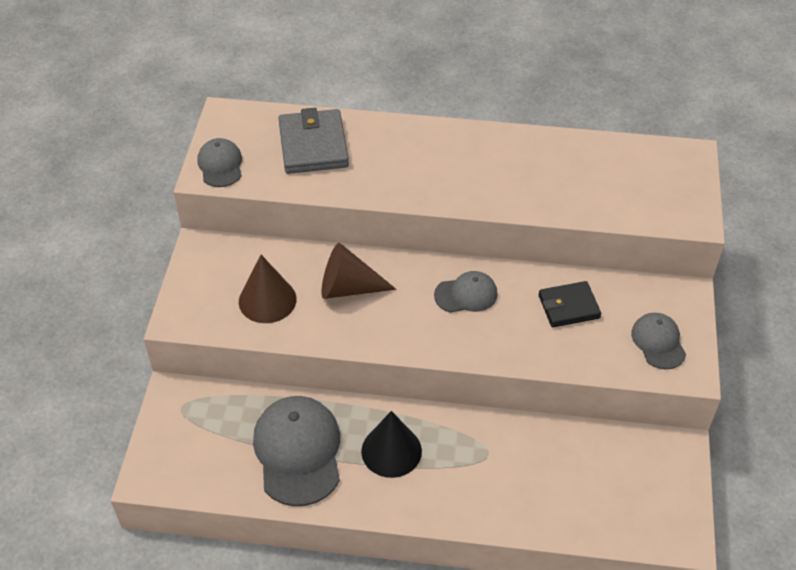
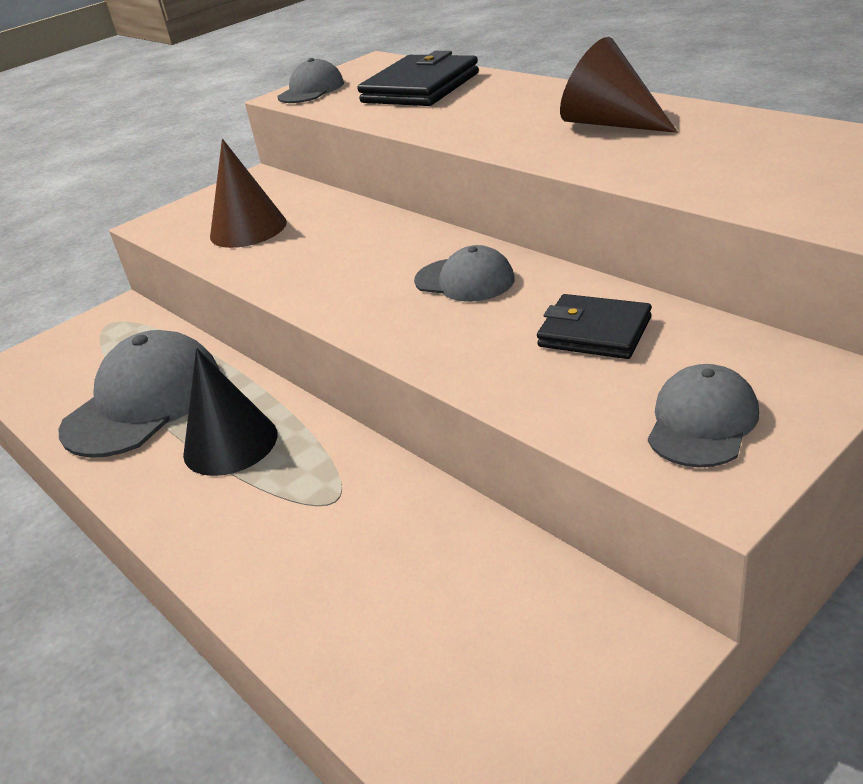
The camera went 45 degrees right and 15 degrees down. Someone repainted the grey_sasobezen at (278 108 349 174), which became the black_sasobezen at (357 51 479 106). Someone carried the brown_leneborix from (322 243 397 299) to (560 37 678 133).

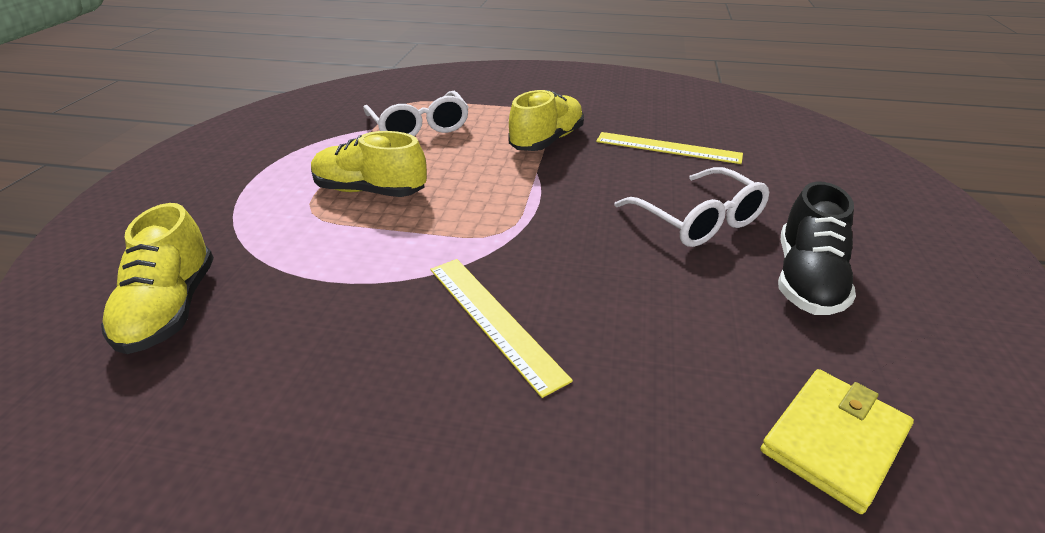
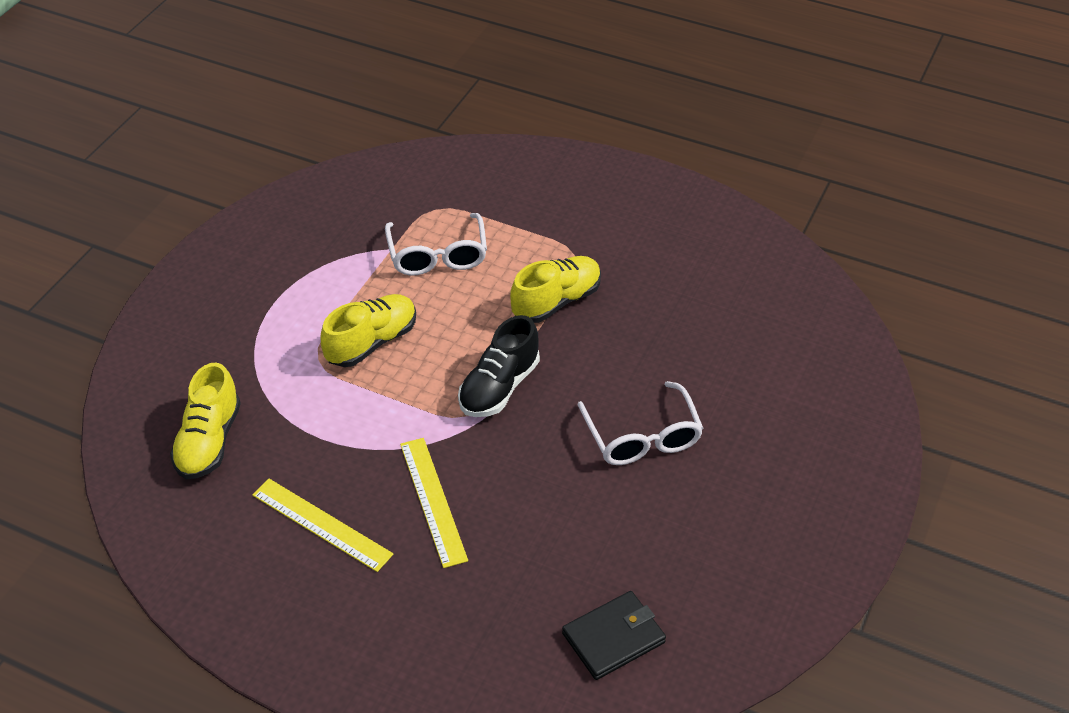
The camera went 15 degrees right and 10 degrees up. Someone rotated the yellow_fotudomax at (311 131 427 197) by 105 degrees clockwise. Someone carried the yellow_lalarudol from (596 132 743 164) to (252 479 393 572). Someone carried the black_fotudomax from (778 182 856 315) to (458 315 540 417). Someone repainted the yellow_sasobezen at (761 369 914 514), which became the black_sasobezen at (562 591 666 680).

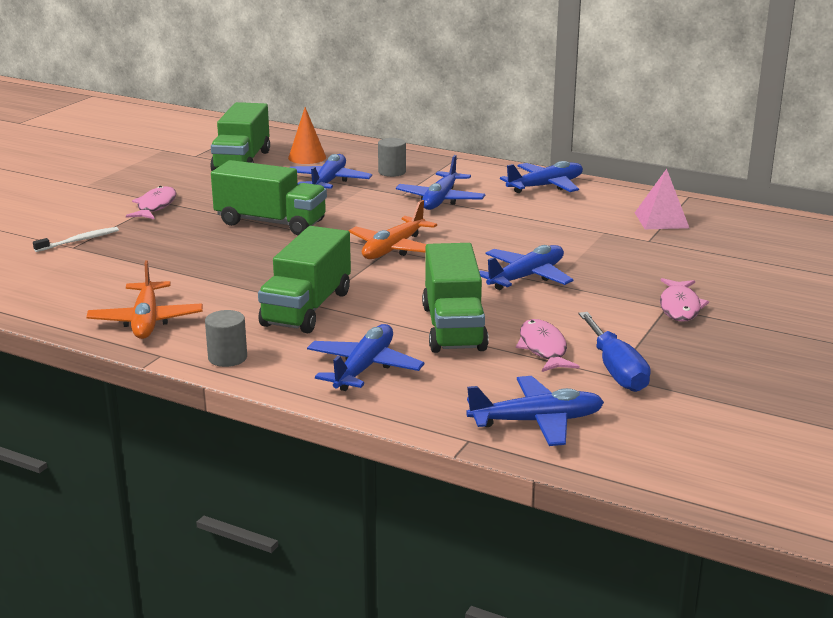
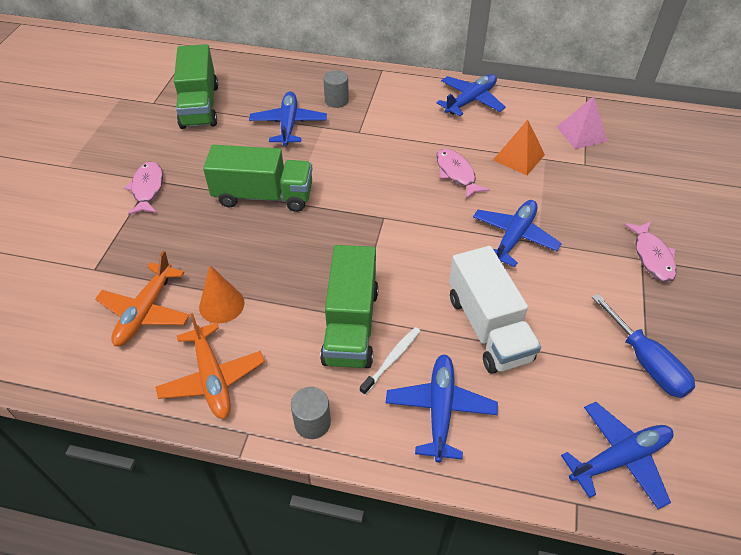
The camera went 15 degrees left and 25 degrees up. Someone carried the orange_leneborix from (288 107 326 164) to (199 265 245 323). Someone took away the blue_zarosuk at (396 155 485 210). Someone carried the orange_zarosuk from (349 200 437 259) to (95 251 190 346). Someone carried the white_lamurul from (33 227 119 252) to (360 327 420 395). Someone repainted the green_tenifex at (422 243 489 353), which became the white_tenifex at (449 246 541 374). Someone carried the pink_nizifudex from (516 319 580 372) to (436 149 490 199). Someone put down the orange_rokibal at (493 120 545 175).

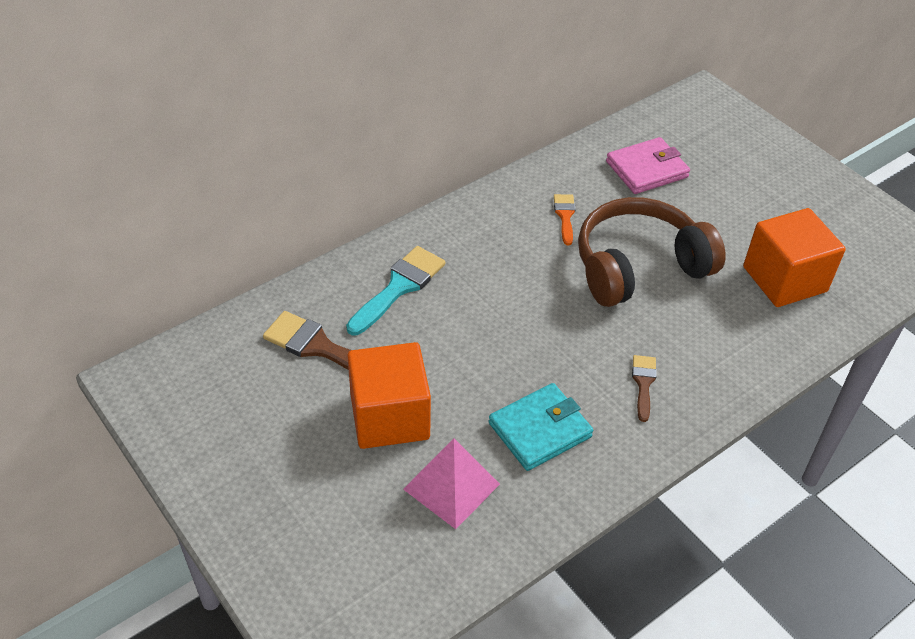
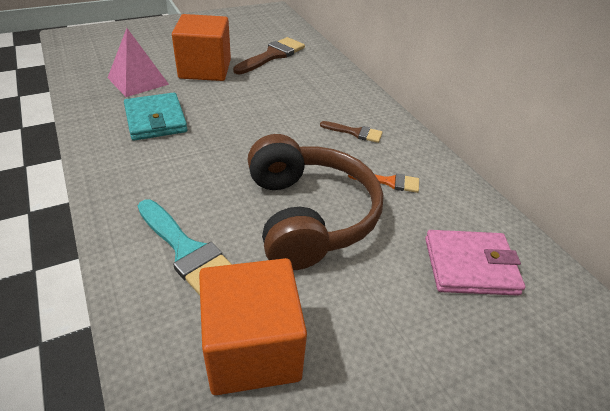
The camera went 100 degrees right and 5 degrees down. Someone rotated the pink_sasobezen at (606 137 690 194) by 75 degrees counterclockwise. Someone carried the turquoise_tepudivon from (346 246 445 335) to (138 199 232 296). Someone carried the brown_tepudivon from (632 355 657 422) to (320 121 383 143).

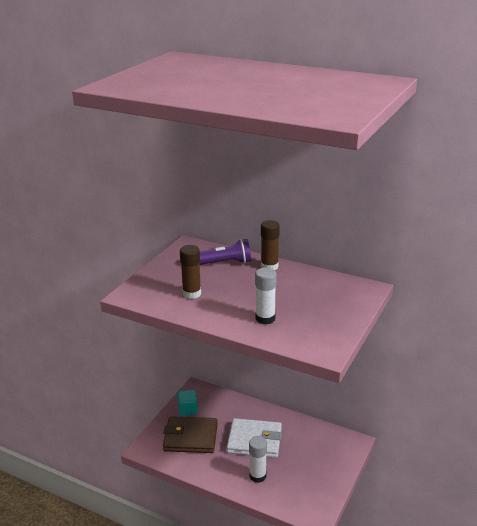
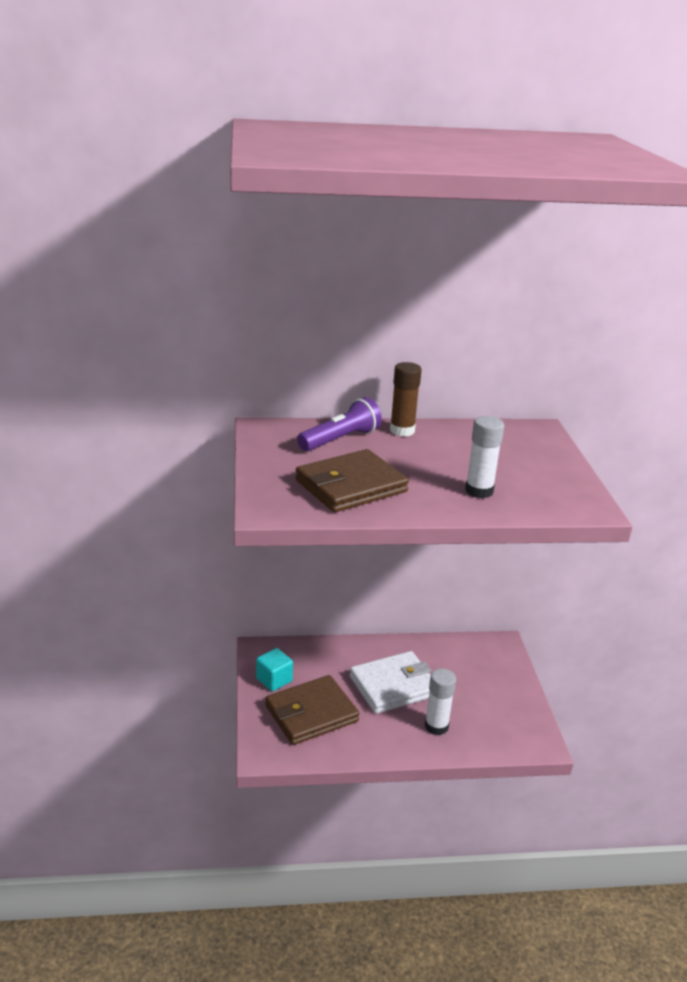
The camera went 35 degrees left and 0 degrees up. Someone swapped the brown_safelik at (180 245 201 299) for the brown_sasobezen at (295 449 409 512).

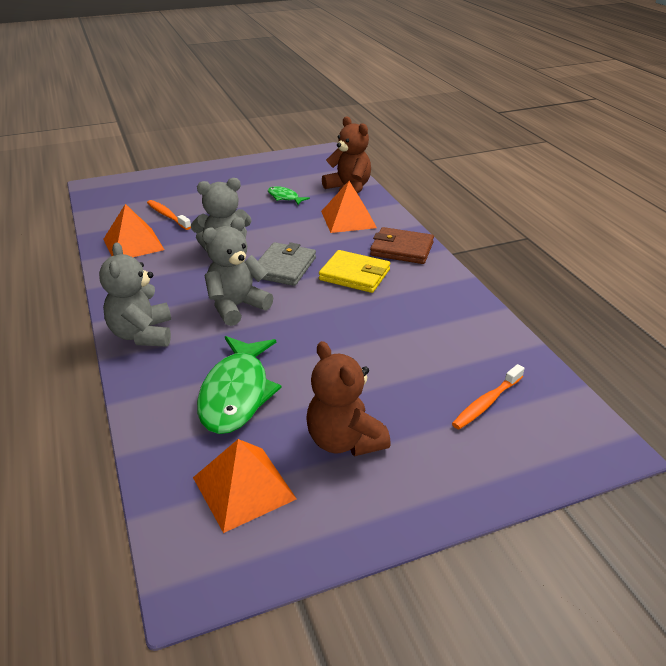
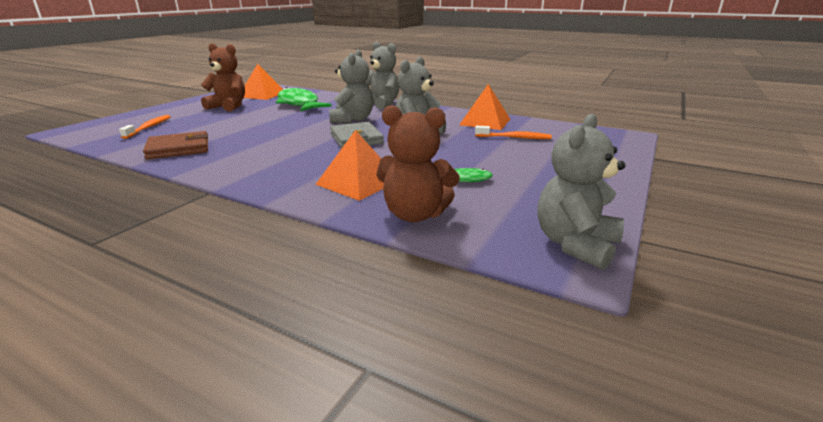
The camera went 140 degrees right and 10 degrees down. Someone carried the brown_sasobezen from (370 227 434 264) to (143 131 208 159). Someone took away the yellow_sasobezen at (319 250 390 293). Someone put down the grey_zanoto at (538 114 626 270).

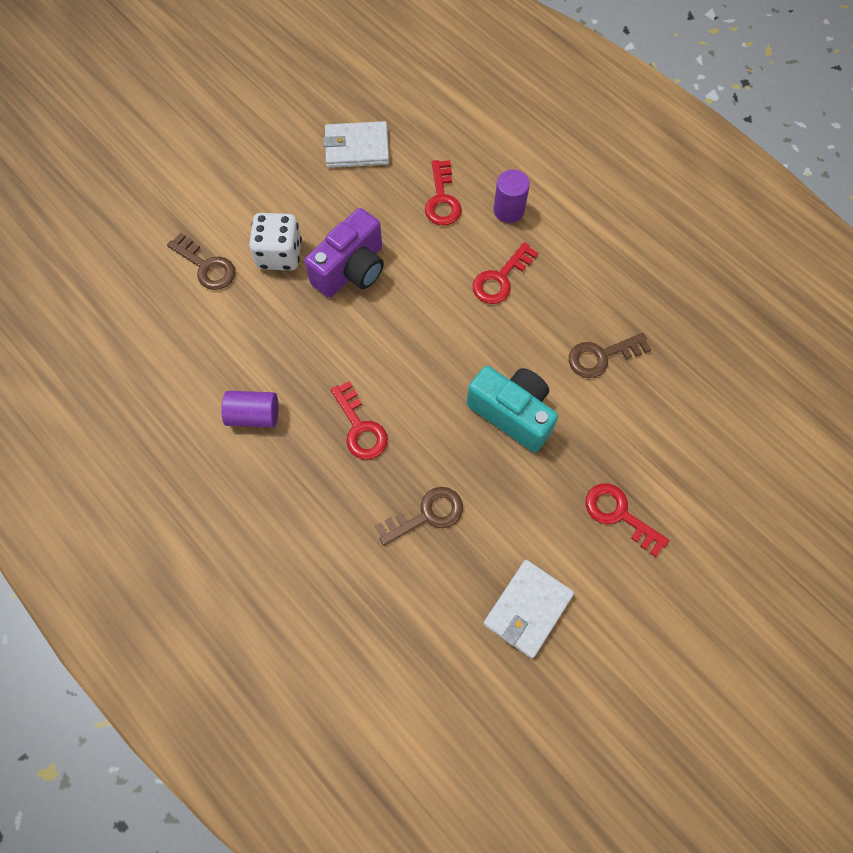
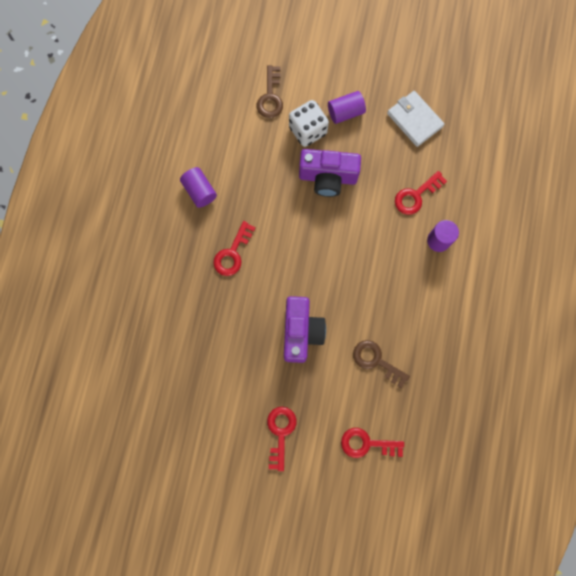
The camera went 55 degrees right and 10 degrees up. Someone carried the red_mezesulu from (473 242 539 304) to (341 428 404 458). Someone repainted the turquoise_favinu at (467 366 558 452), which became the purple_favinu at (284 296 326 363). Someone took away the brown_mezesulu at (375 487 463 546). Someone took away the white_sasobezen at (483 560 574 658). Someone put down the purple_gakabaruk at (328 91 366 124).

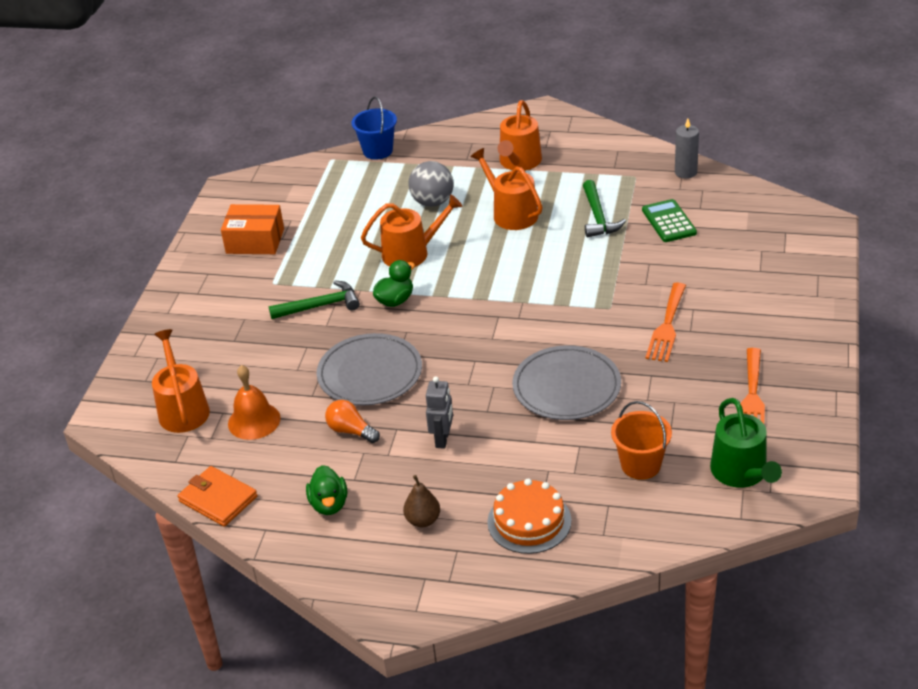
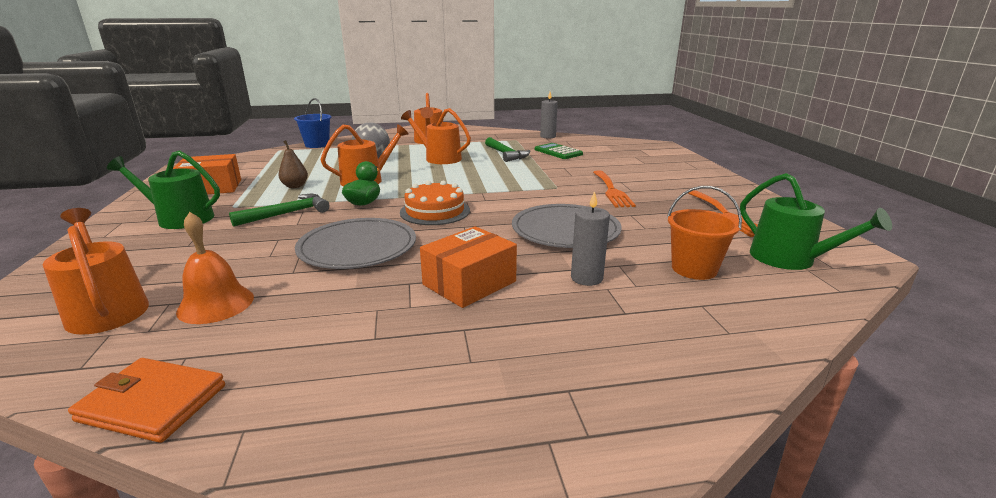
The camera went 25 degrees left and 15 degrees down. Someone swapped the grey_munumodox at (426 376 453 449) for the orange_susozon at (420 226 517 308). Someone took away the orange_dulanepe at (325 400 380 443). Someone took away the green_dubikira at (306 465 347 515). Someone carried the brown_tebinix from (403 475 440 527) to (278 140 308 188). Someone carried the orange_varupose from (487 479 571 554) to (400 181 470 225). Someone put down the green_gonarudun at (107 151 220 229). Someone put down the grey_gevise at (571 191 610 286).

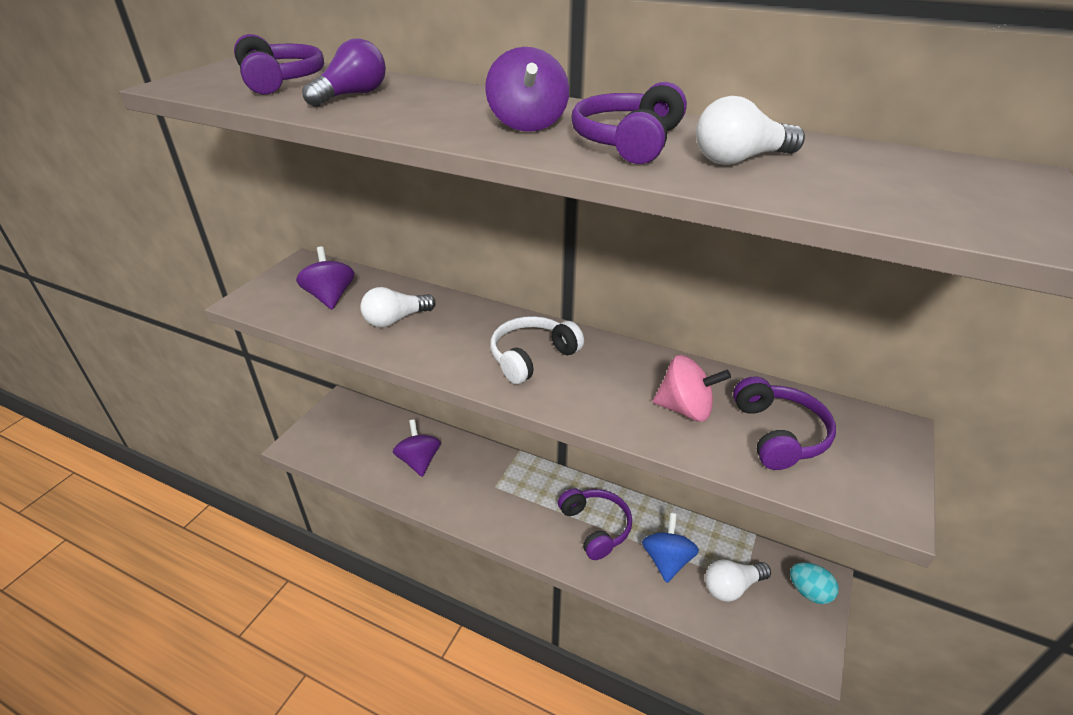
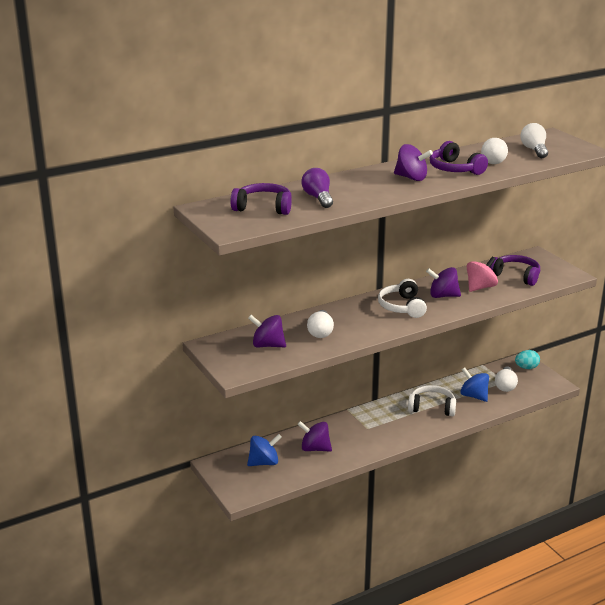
The camera went 55 degrees left and 10 degrees down. Someone repainted the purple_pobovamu at (558 488 632 560), which became the white_pobovamu at (408 385 456 416). Someone put down the white_dulanepe at (520 123 548 158). Someone put down the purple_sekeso at (426 267 461 298). Someone put down the blue_sekeso at (247 434 282 466).

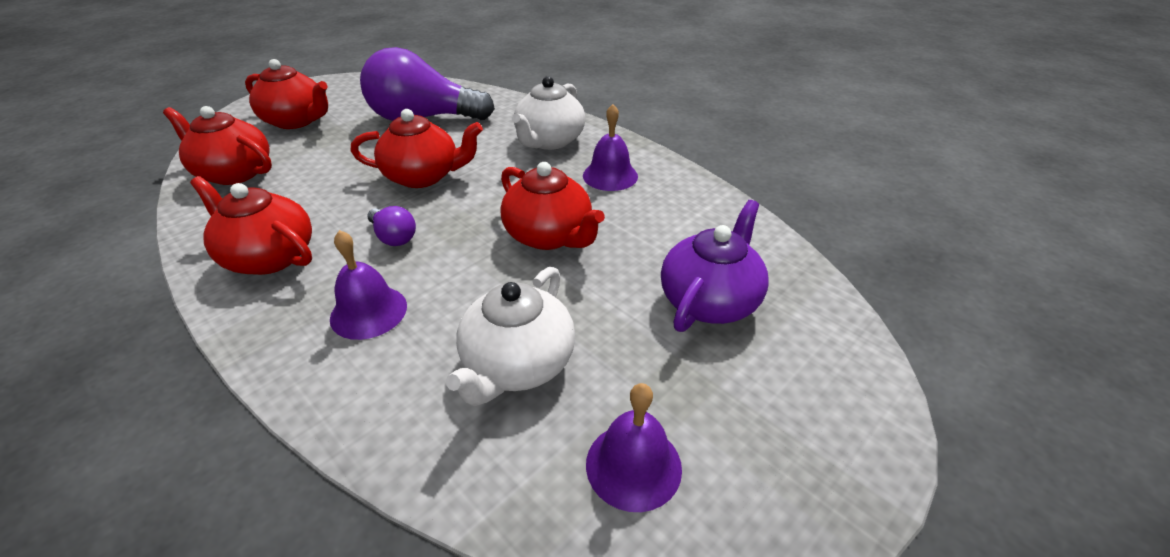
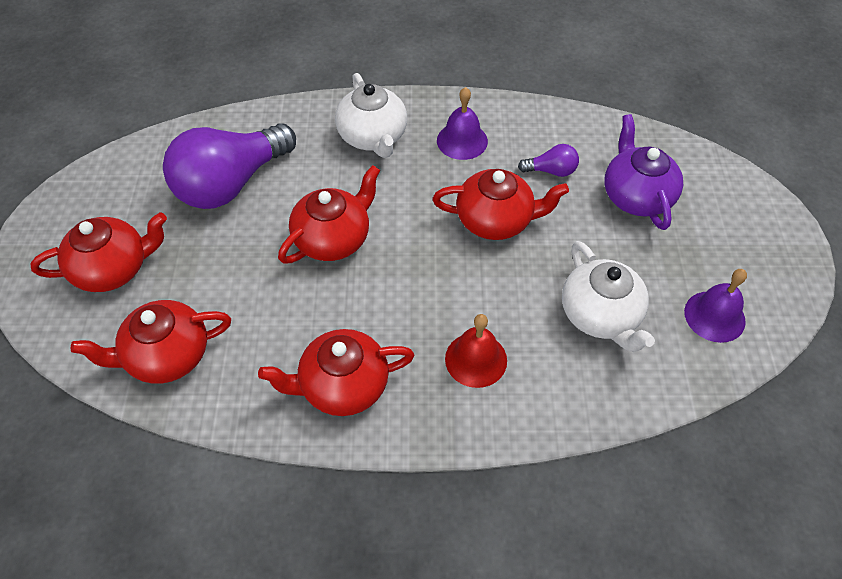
The camera went 45 degrees left and 15 degrees up. Someone carried the purple_dulanepe from (367 206 416 246) to (518 144 579 177). Someone repainted the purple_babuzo at (330 230 407 340), which became the red_babuzo at (445 314 507 388).

